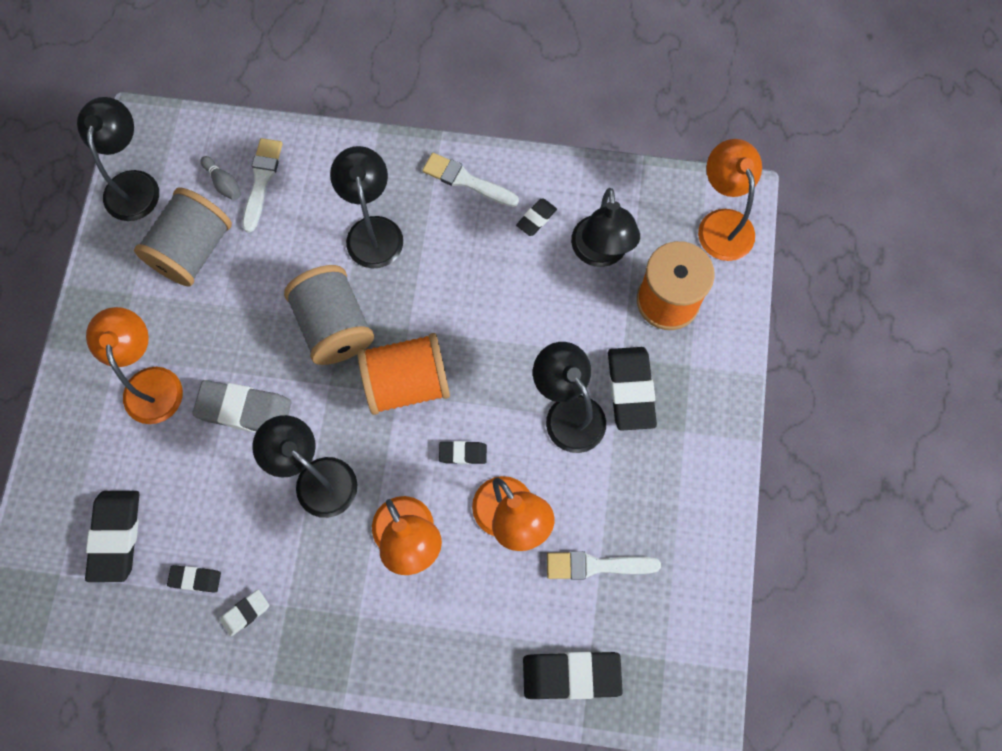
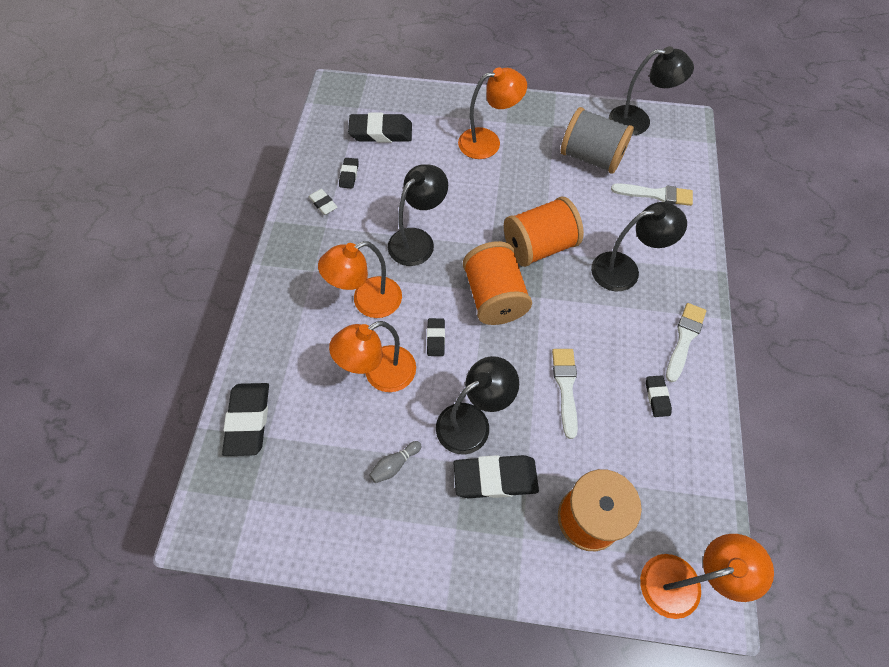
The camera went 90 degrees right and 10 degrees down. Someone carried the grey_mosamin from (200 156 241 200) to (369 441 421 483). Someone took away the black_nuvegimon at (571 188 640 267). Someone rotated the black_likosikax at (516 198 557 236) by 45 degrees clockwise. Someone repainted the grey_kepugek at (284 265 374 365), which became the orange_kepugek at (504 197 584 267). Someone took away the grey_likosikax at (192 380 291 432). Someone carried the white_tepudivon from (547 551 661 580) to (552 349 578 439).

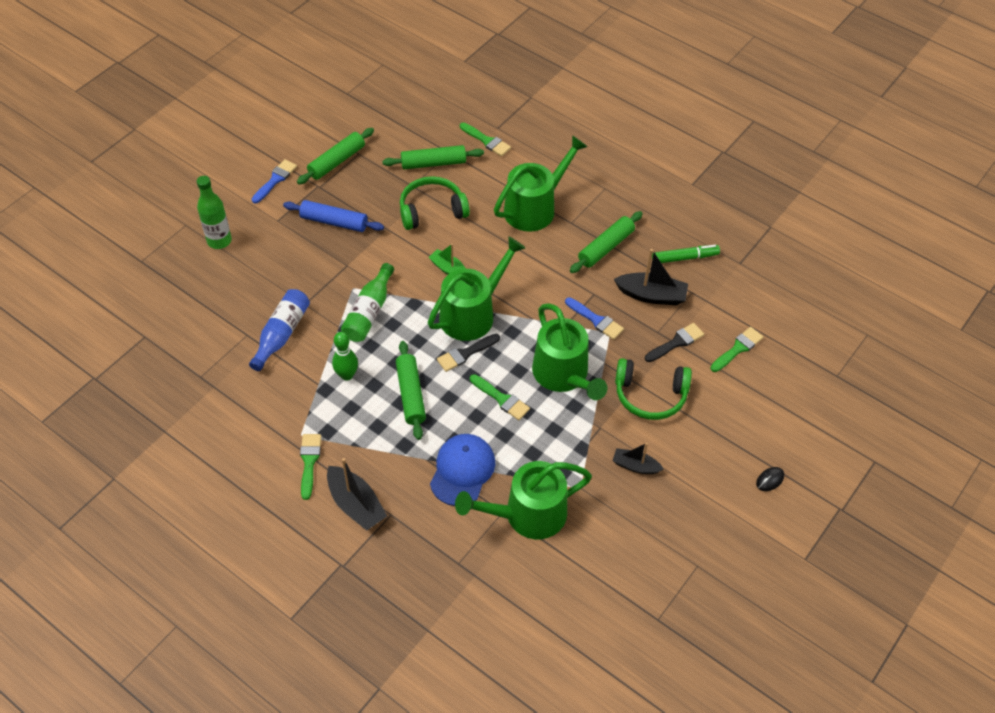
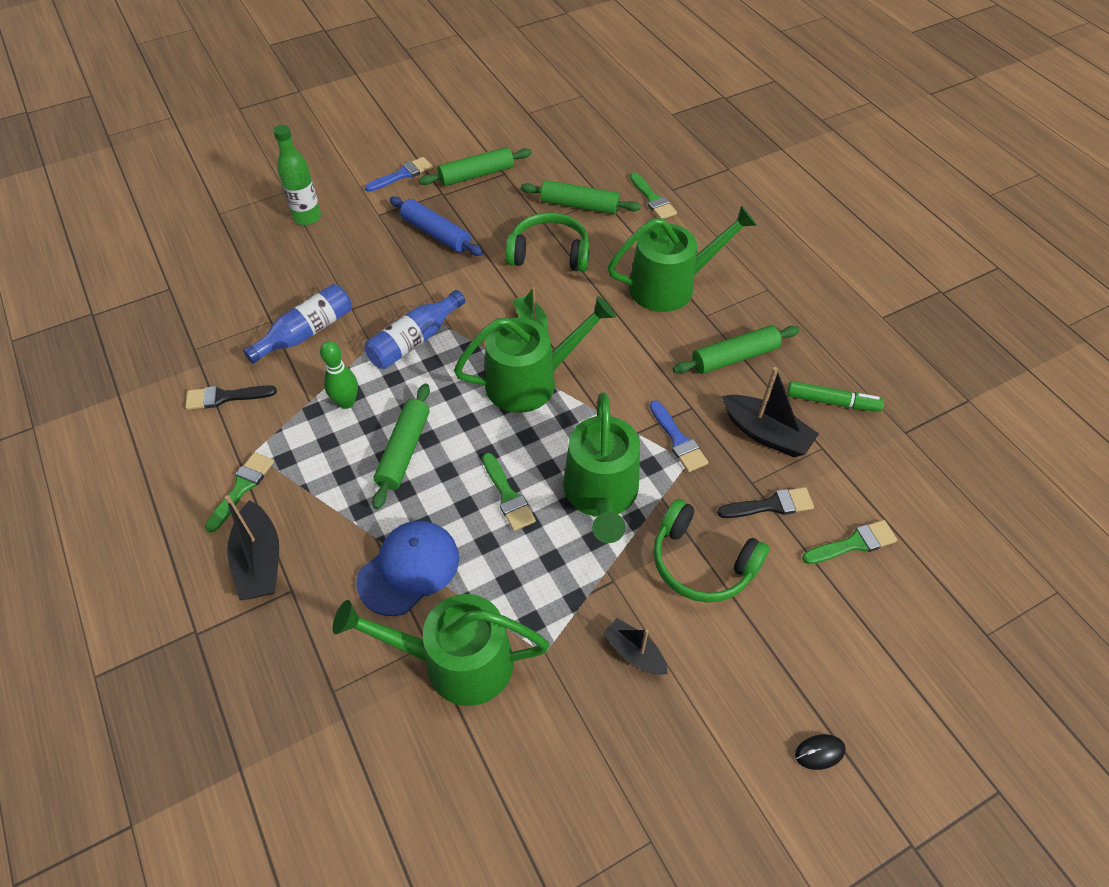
The camera went 25 degrees right and 0 degrees up. Someone repainted the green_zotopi at (341 263 394 342), which became the blue_zotopi at (364 290 465 369). Someone carried the black_tepudivon from (437 334 500 372) to (185 385 277 410).

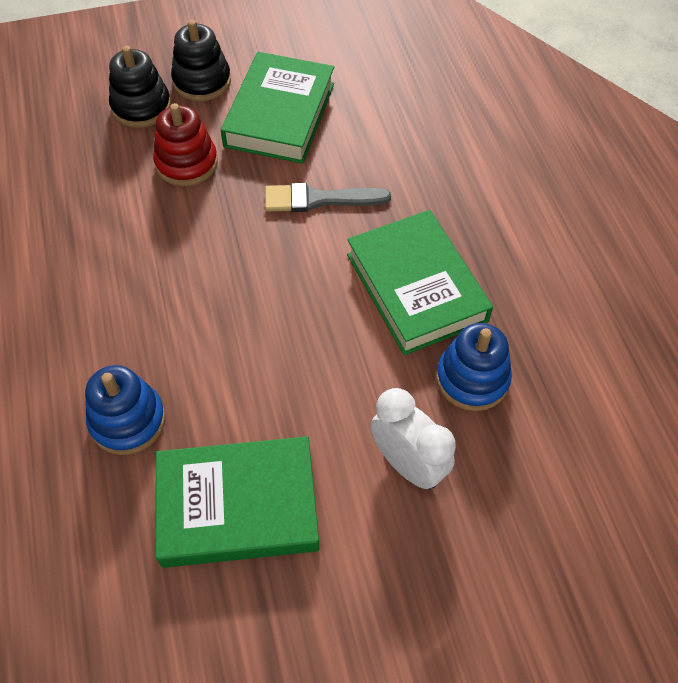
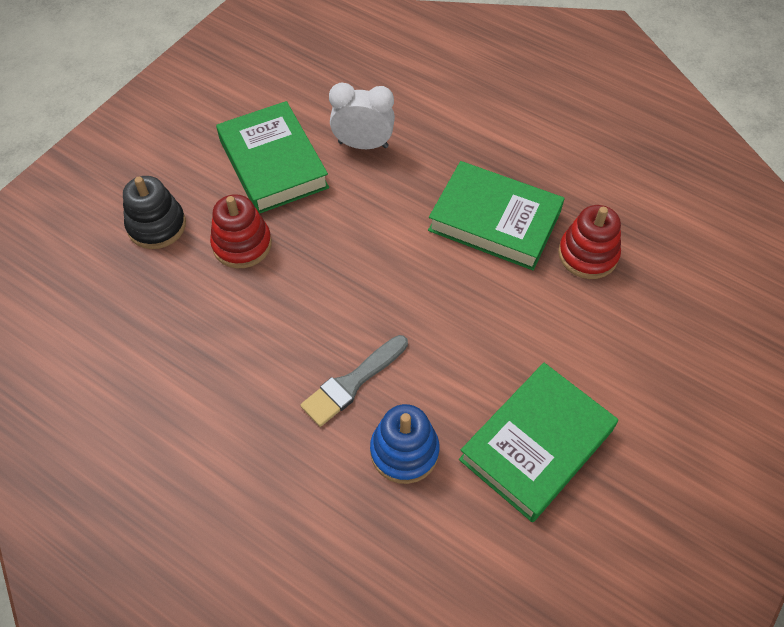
The camera went 40 degrees left and 0 degrees up. Someone took away the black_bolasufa at (171 20 231 101). Someone carried the grey_tepudivon from (265 183 391 212) to (300 335 408 427). Someone repainted the blue_bolasufa at (436 323 512 411), which became the red_bolasufa at (558 205 621 279). Someone carried the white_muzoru from (370 388 456 490) to (329 82 395 149).

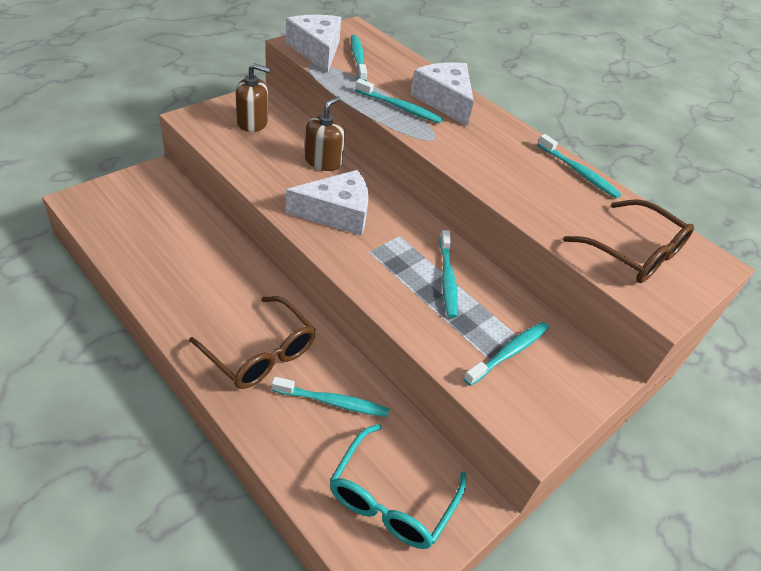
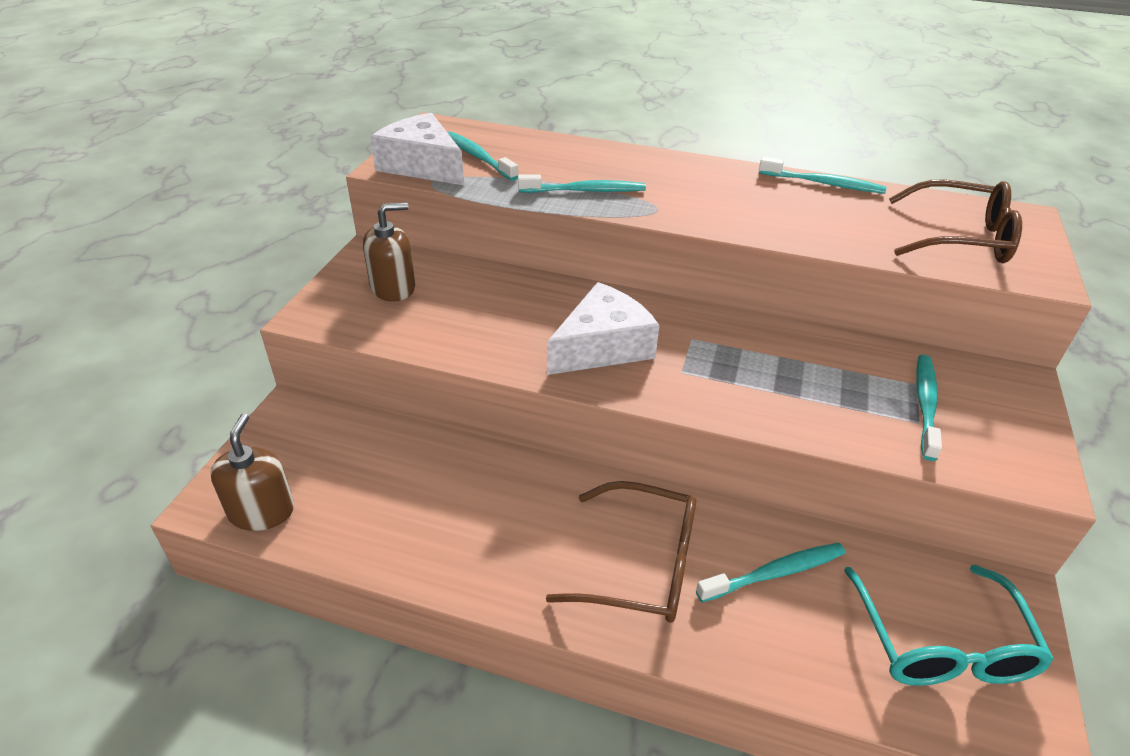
The camera went 25 degrees left and 5 degrees down. Someone took away the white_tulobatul at (410 62 474 127). Someone carried the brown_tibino from (305 96 345 171) to (210 414 294 531). Someone took away the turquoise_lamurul at (440 230 458 318).

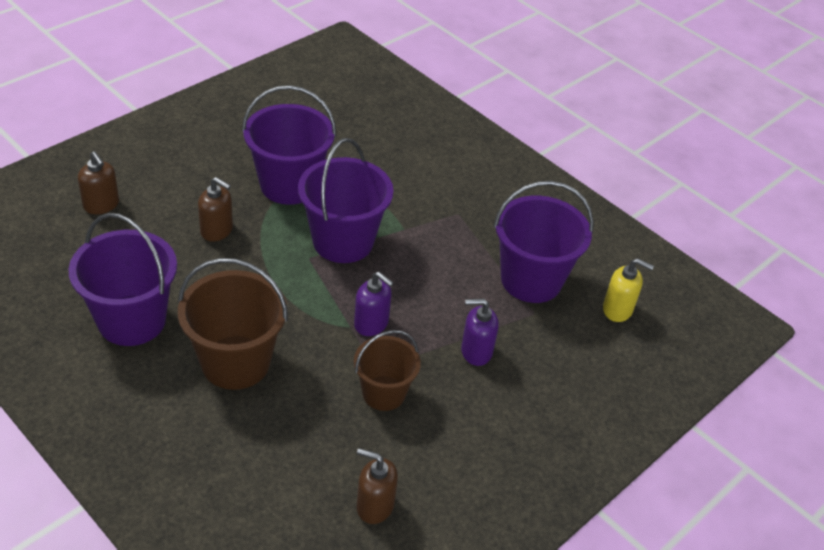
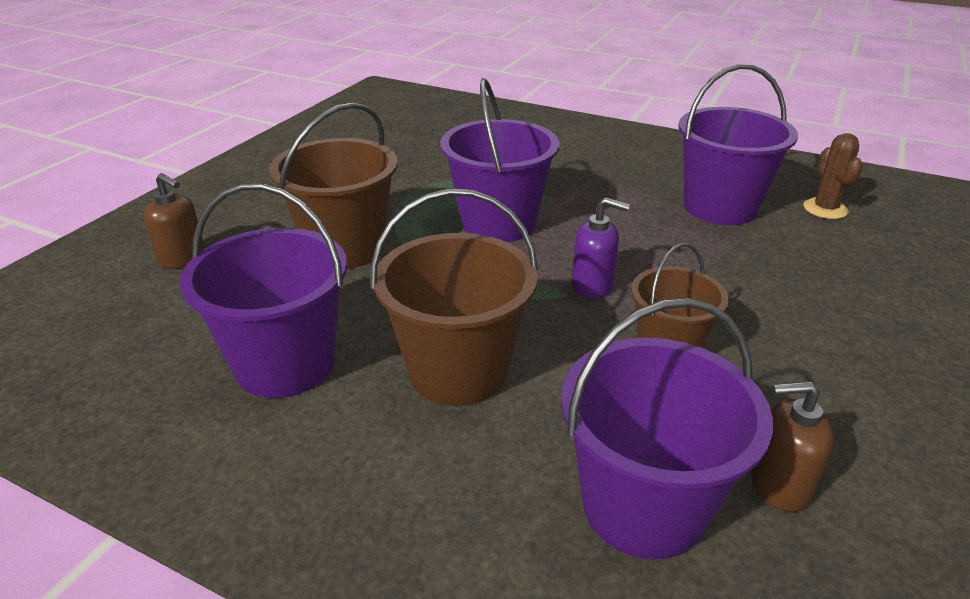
The camera went 15 degrees left and 10 degrees down. Someone carried the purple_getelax from (242 85 336 205) to (561 298 773 560). Someone swapped the brown_tibino at (198 177 233 242) for the brown_getelax at (269 102 398 269). Someone swapped the yellow_tibino at (603 258 654 322) for the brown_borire at (804 133 863 219). Someone took away the purple_tibino at (461 299 499 366).

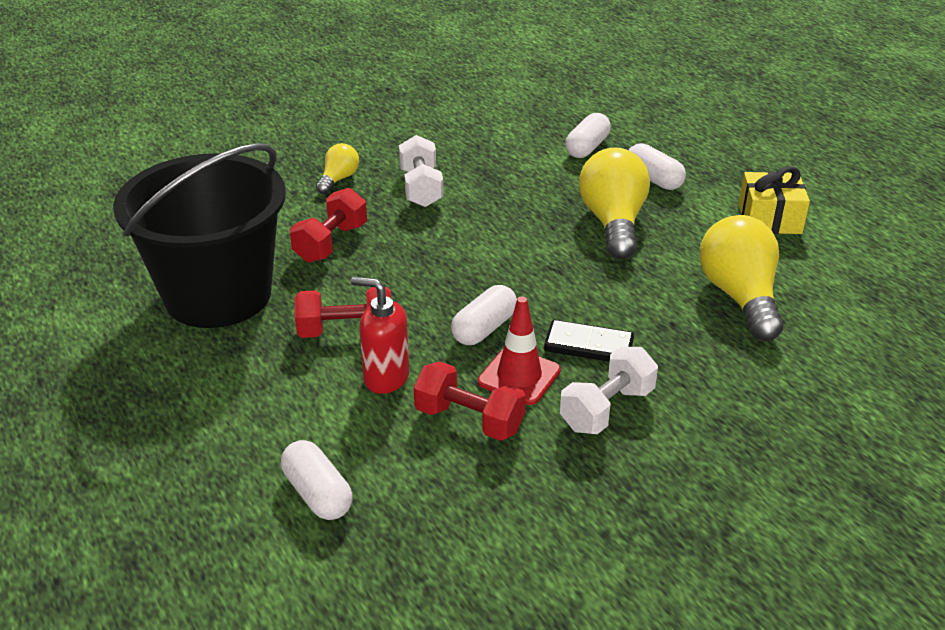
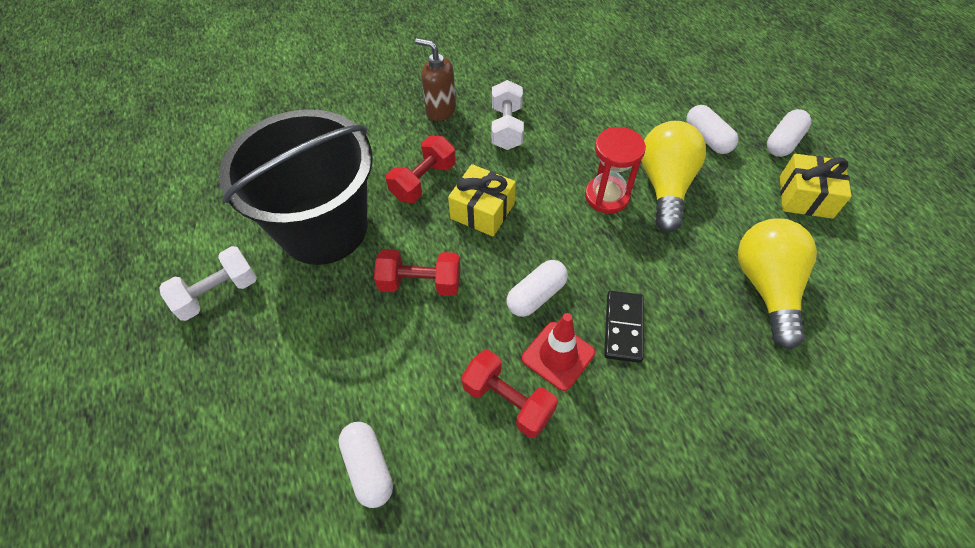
The camera went 10 degrees right and 20 degrees up. Someone carried the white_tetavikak from (565 113 611 158) to (767 109 811 157). Someone swapped the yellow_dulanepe at (316 143 359 194) for the brown_tibino at (415 38 456 121). Someone took away the red_tibino at (351 277 409 394). Someone rotated the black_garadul at (544 320 634 362) by 75 degrees clockwise. Someone carried the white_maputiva from (560 347 658 434) to (159 246 257 321). Someone put down the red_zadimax at (585 127 646 213). Someone put down the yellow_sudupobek at (448 164 516 237).

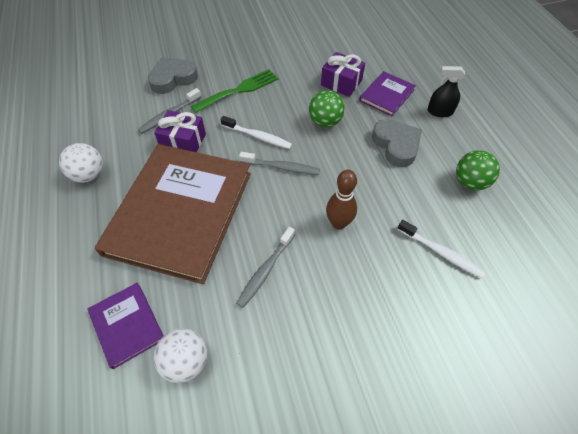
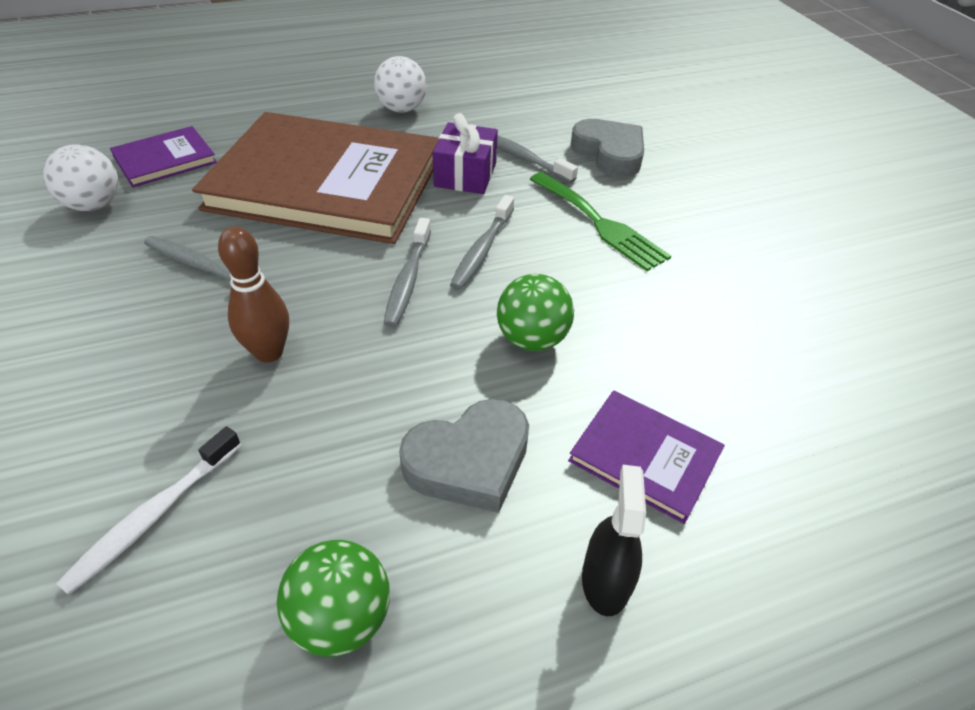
The camera went 85 degrees right and 10 degrees down. Someone took away the purple_sudupobek at (321 52 365 97). Someone repainted the white_lamurul at (221 116 292 149), which became the grey_lamurul at (450 195 514 290).

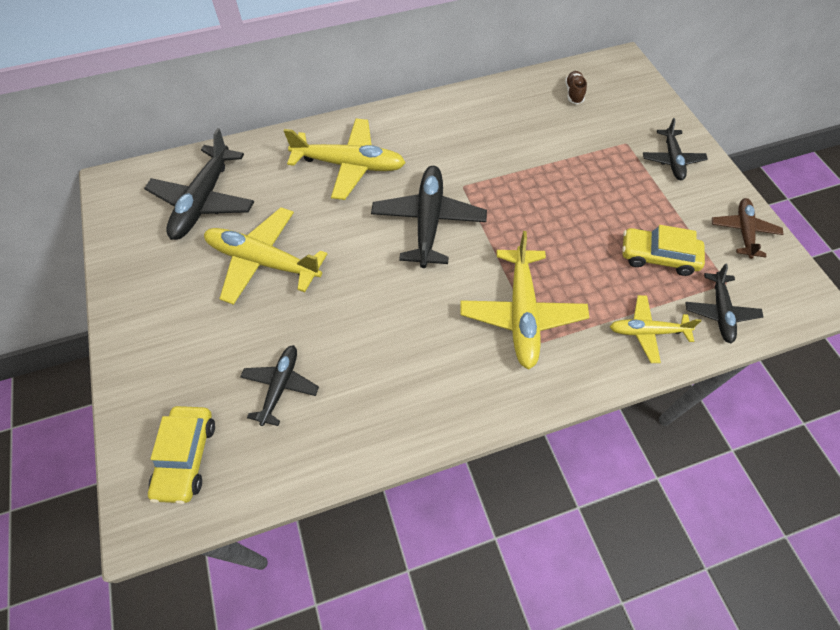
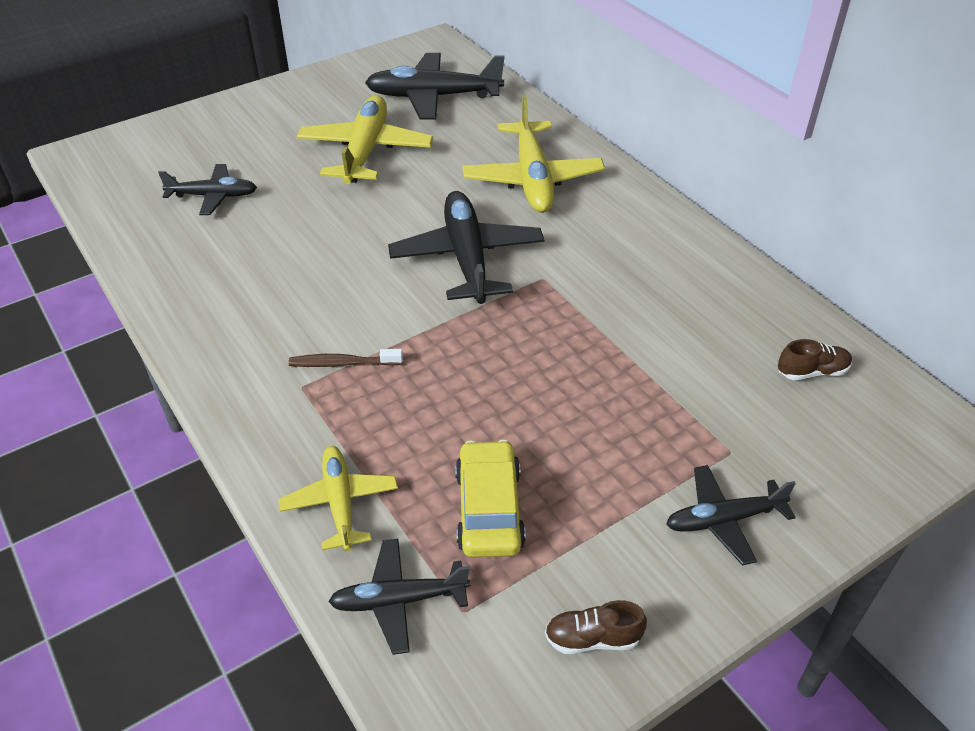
The camera went 75 degrees right and 15 degrees down. Someone rotated the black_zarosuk at (371 166 487 268) by 90 degrees counterclockwise. Someone swapped the brown_zarosuk at (712 198 784 259) for the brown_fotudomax at (545 600 647 654). Someone swapped the yellow_zarosuk at (460 231 589 369) for the brown_lamurul at (289 349 403 367). Someone took away the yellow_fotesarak at (148 406 215 504).

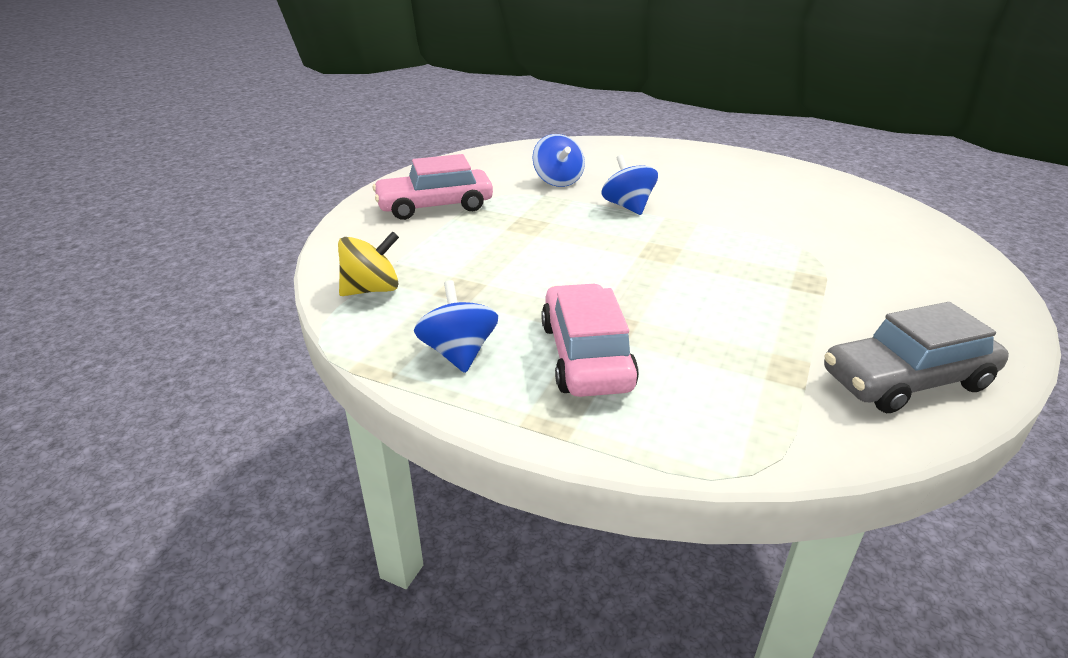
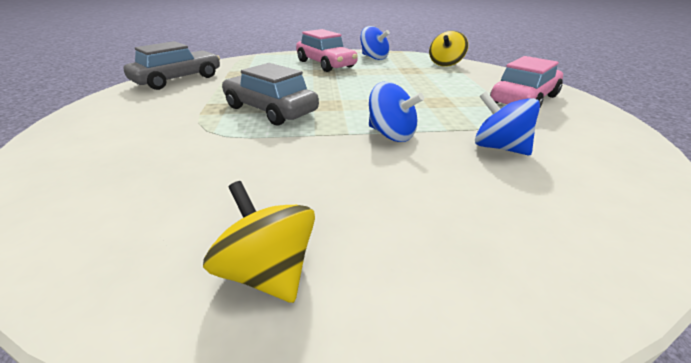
The camera went 150 degrees right and 0 degrees up. Someone put down the grey_fotesarak at (222 63 319 126). Someone put down the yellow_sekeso at (203 181 315 303).

